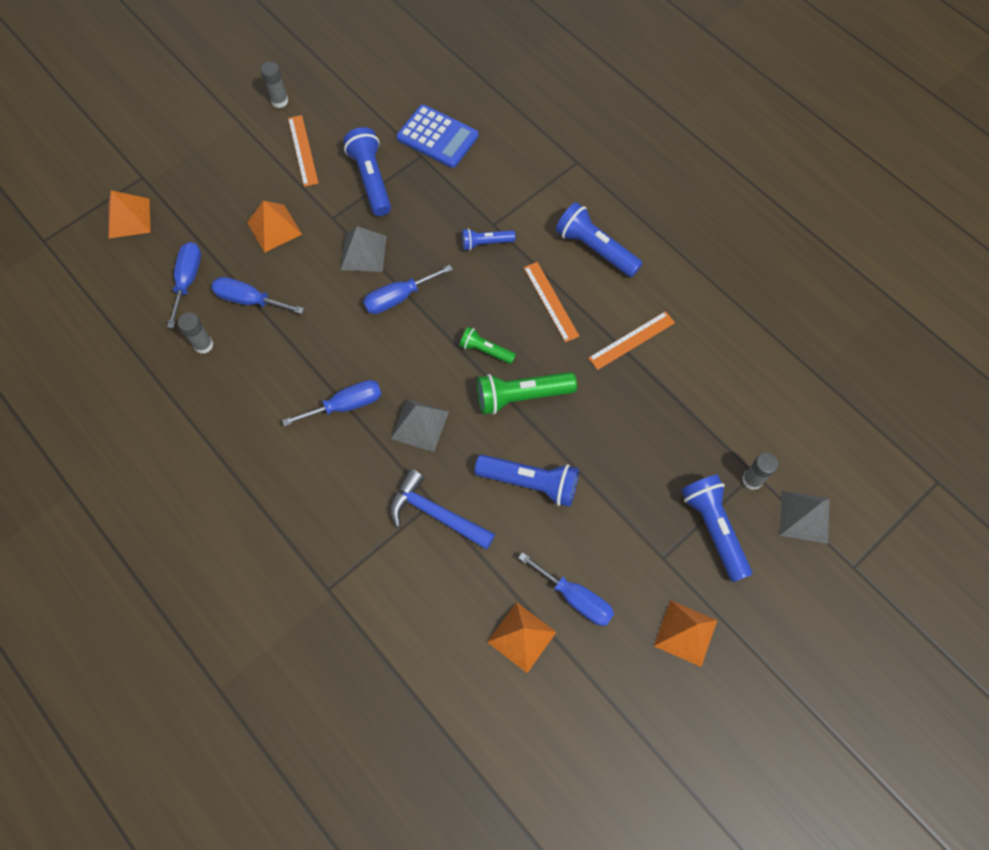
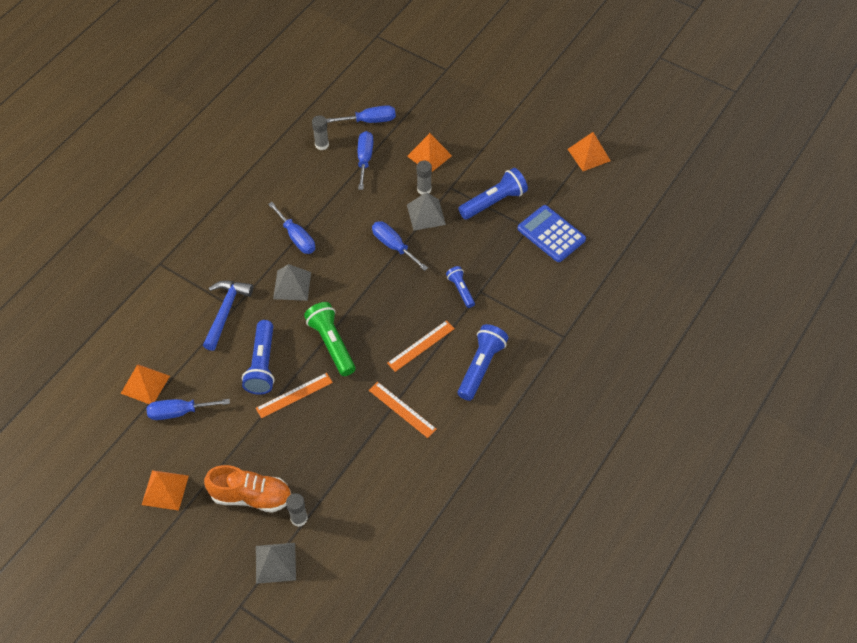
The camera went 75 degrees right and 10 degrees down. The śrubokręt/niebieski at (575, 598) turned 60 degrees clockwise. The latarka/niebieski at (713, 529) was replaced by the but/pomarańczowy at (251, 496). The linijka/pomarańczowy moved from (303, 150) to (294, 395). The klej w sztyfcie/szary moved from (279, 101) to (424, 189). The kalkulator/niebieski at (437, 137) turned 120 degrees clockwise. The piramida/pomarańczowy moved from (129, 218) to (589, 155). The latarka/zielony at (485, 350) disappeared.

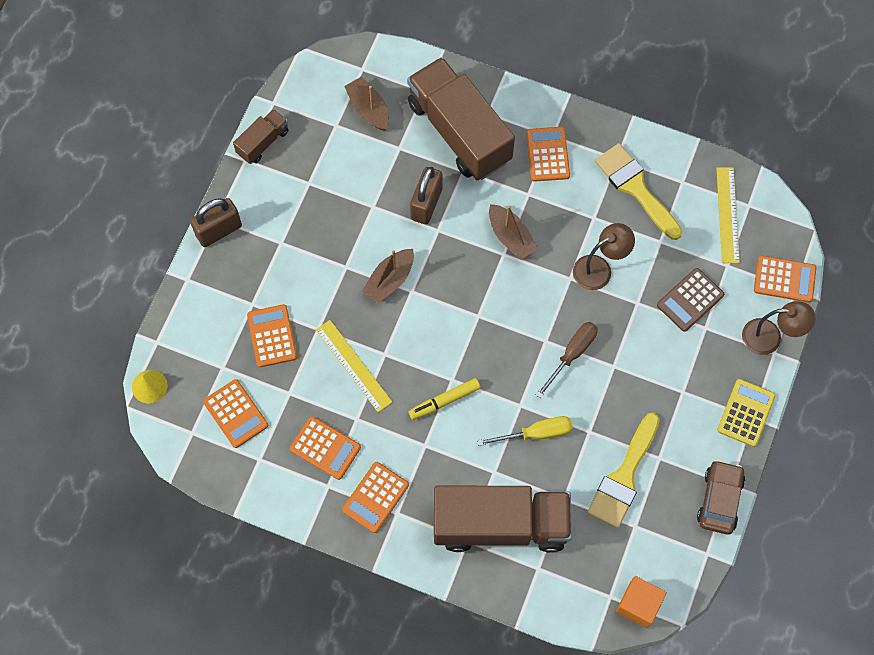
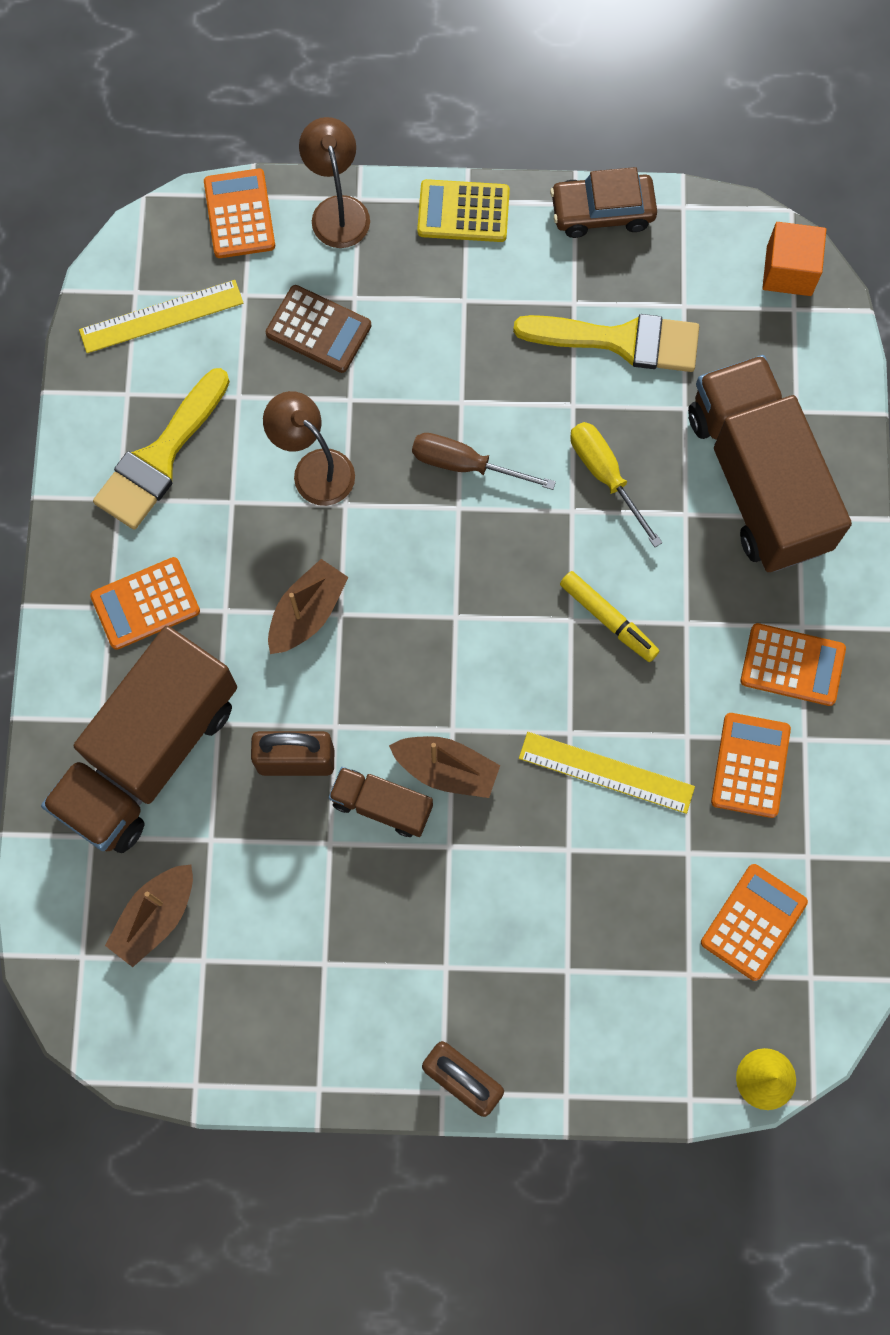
The camera went 110 degrees left and 5 degrees up. The ciężarówka/brązowy moved from (263, 142) to (381, 805). The linijka/żółty at (353, 365) turned 75 degrees clockwise. The kalkulator/pomarańczowy at (272, 336) disappeared.

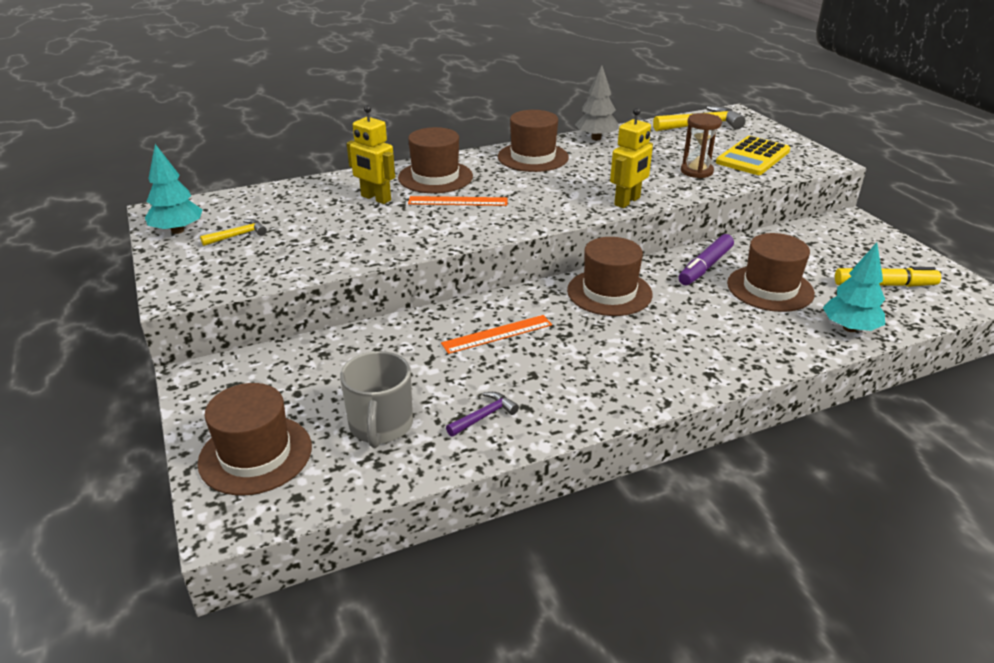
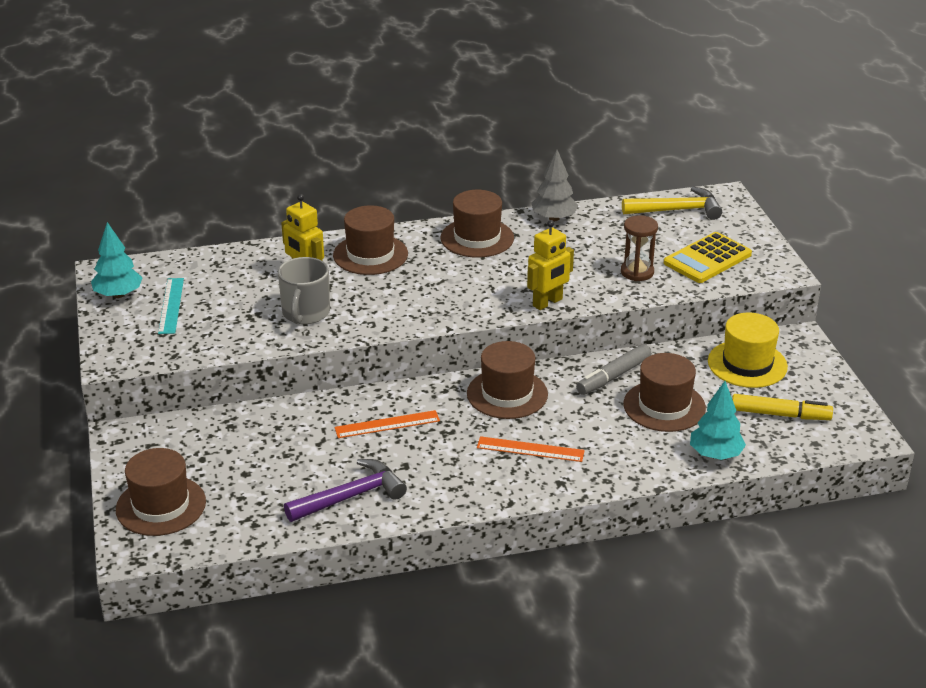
The camera went 10 degrees right and 0 degrees up. The młotek/żółty at (238, 235) was replaced by the linijka/turkusowy at (171, 305). The kubek/szary moved from (381, 426) to (305, 313). The młotek/fioletowy at (484, 416) changed to 1.87 times the size. The linijka/pomarańczowy moved from (458, 201) to (530, 449). The flamaster/fioletowy at (705, 267) became the flamaster/szary at (613, 376). The kapelusz/żółty at (747, 364) appeared.

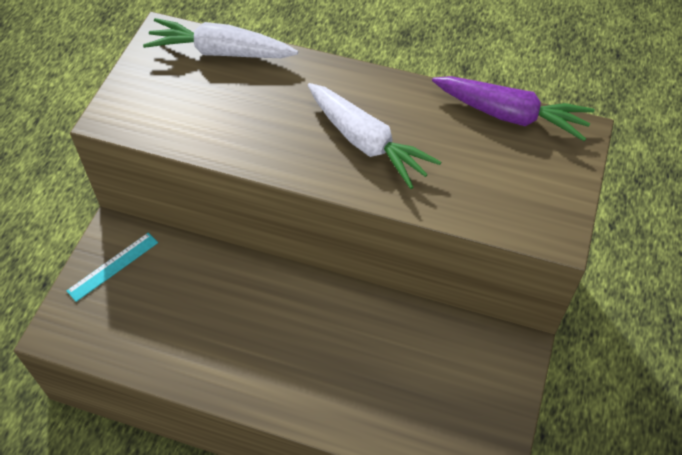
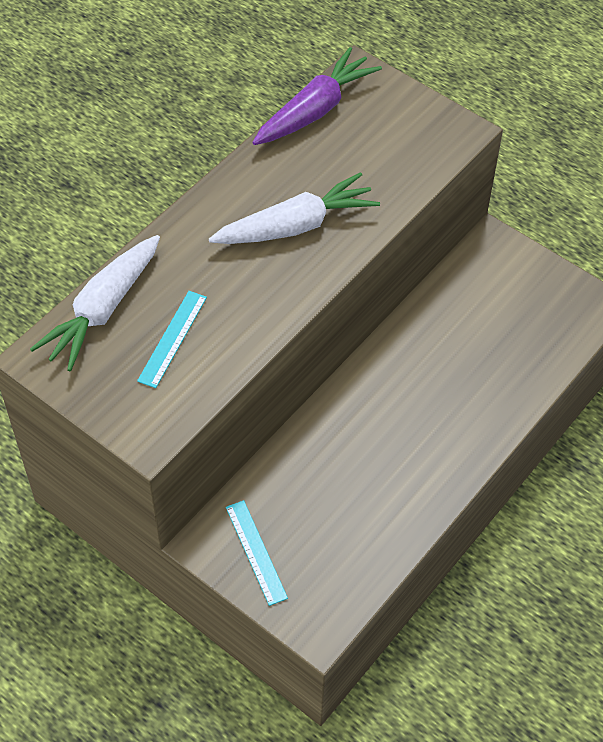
The camera went 70 degrees left and 0 degrees up. The linijka/turkusowy at (172, 338) appeared.

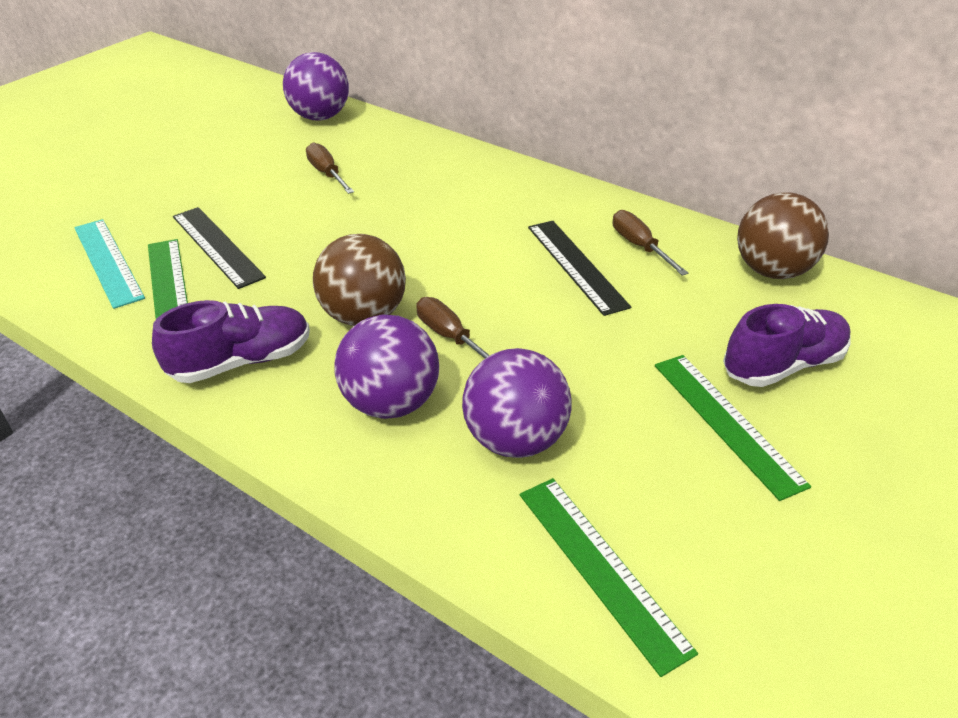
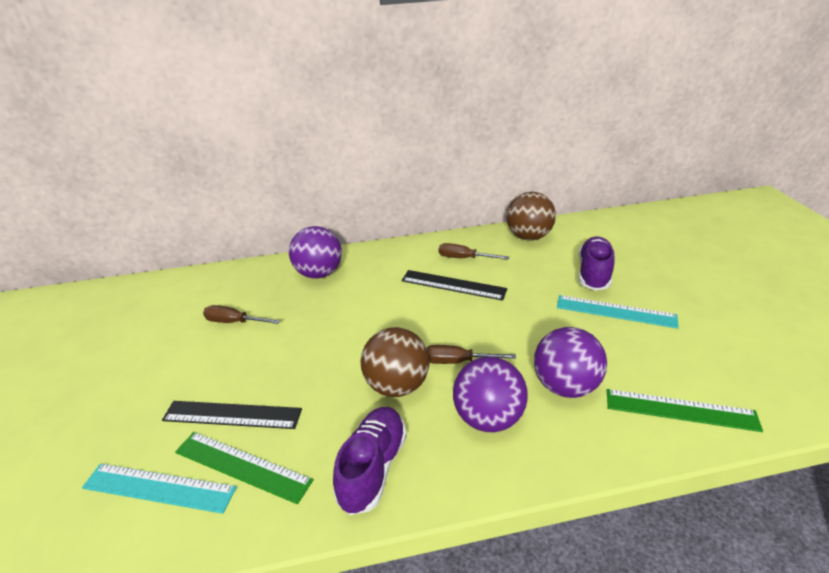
The camera went 45 degrees left and 5 degrees down. The piłka/fioletowy moved from (320, 117) to (319, 273). The linijka/zielony at (727, 422) became the linijka/turkusowy at (615, 311).

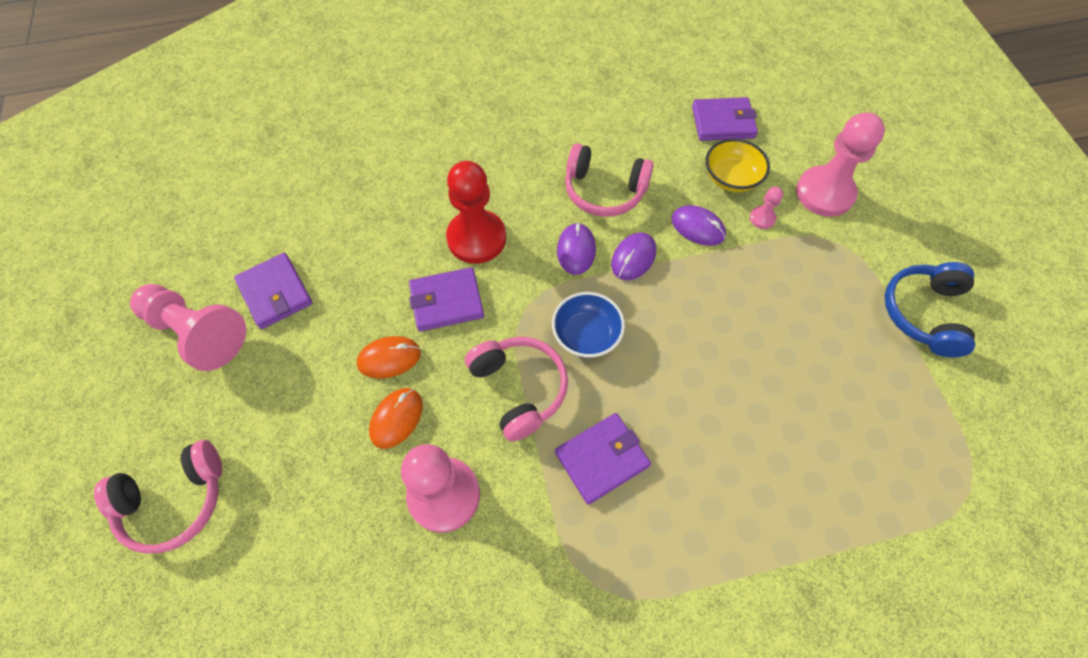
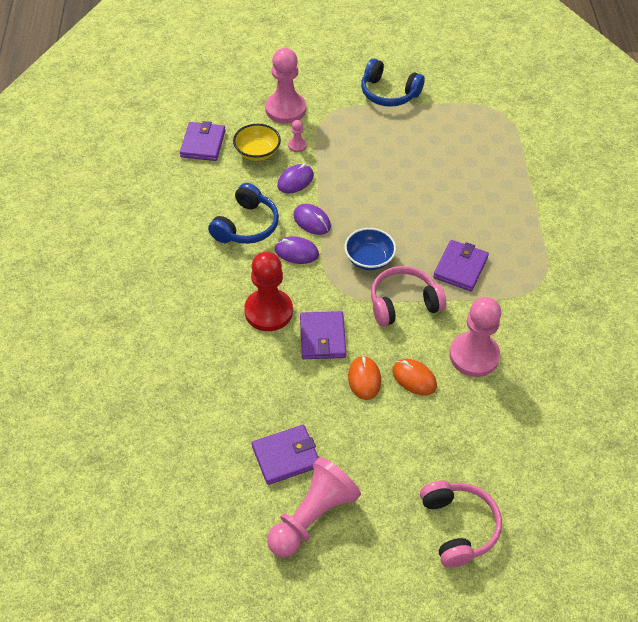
The camera went 80 degrees left and 10 degrees down. The słuchawki/różowy at (604, 191) became the słuchawki/niebieski at (246, 225). The portfel/fioletowy at (602, 459) turned 45 degrees clockwise.

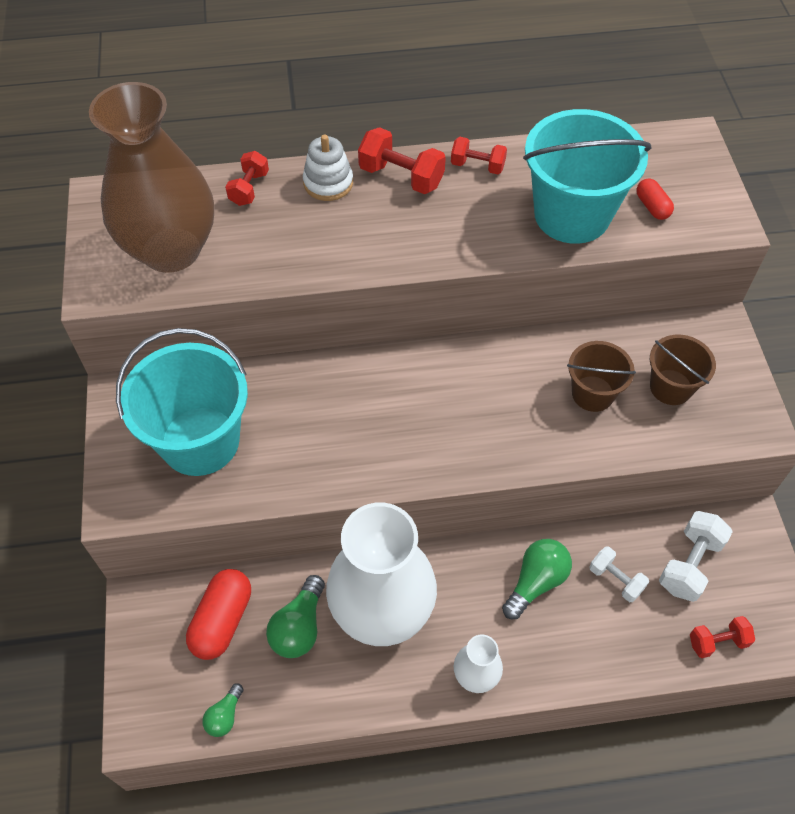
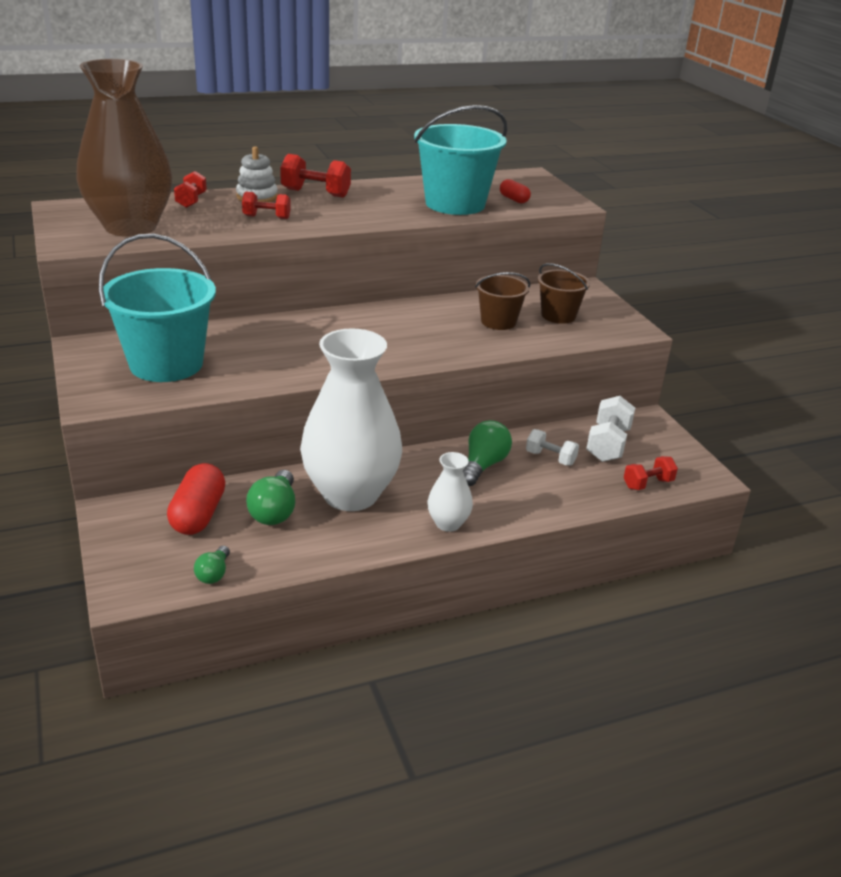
The camera went 15 degrees left and 25 degrees down. The hantel/czerwony moved from (477, 166) to (266, 217).

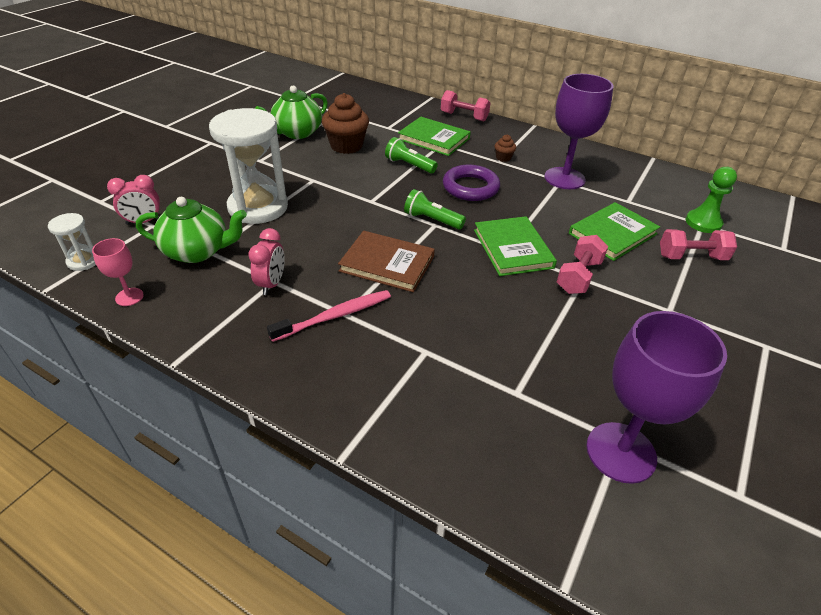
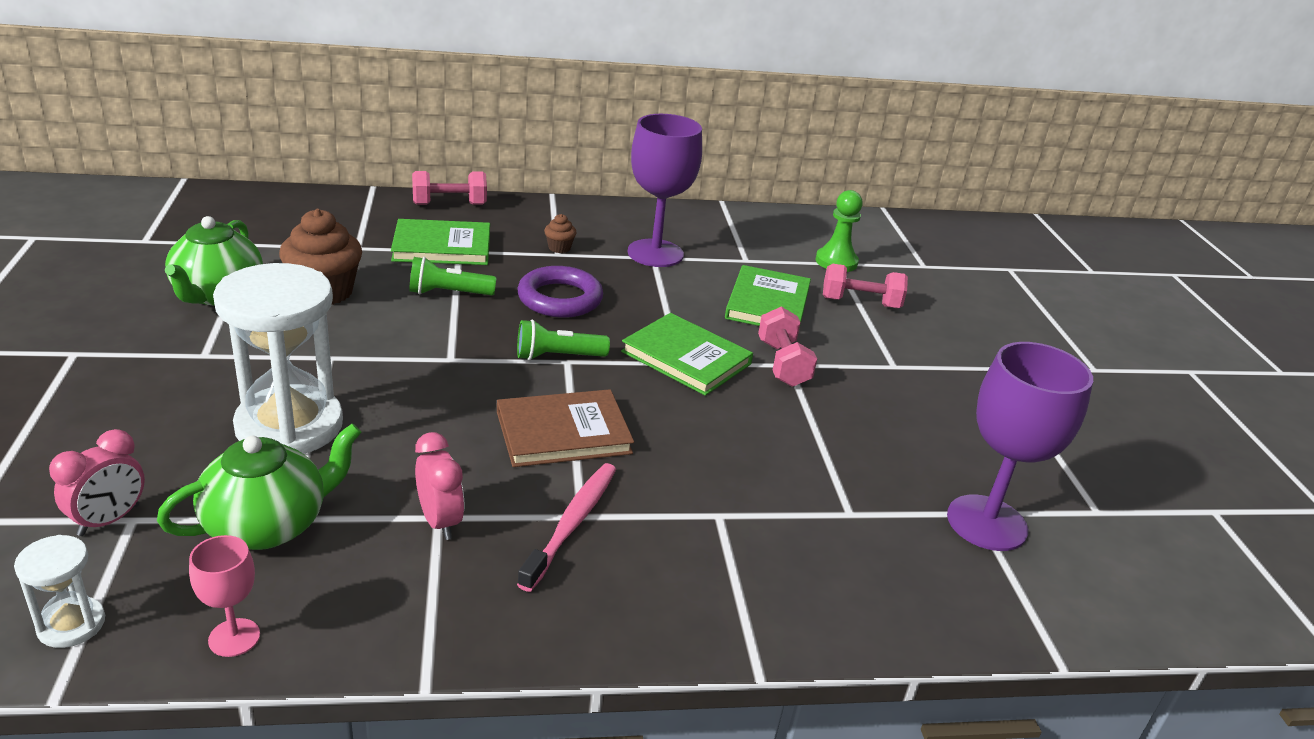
The camera went 40 degrees left and 10 degrees down. The hantel/różowy at (691, 257) turned 45 degrees clockwise.

